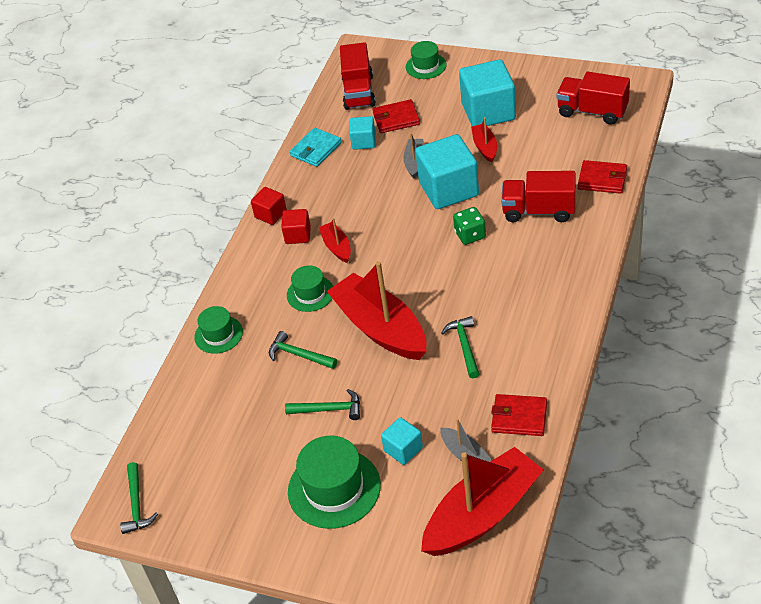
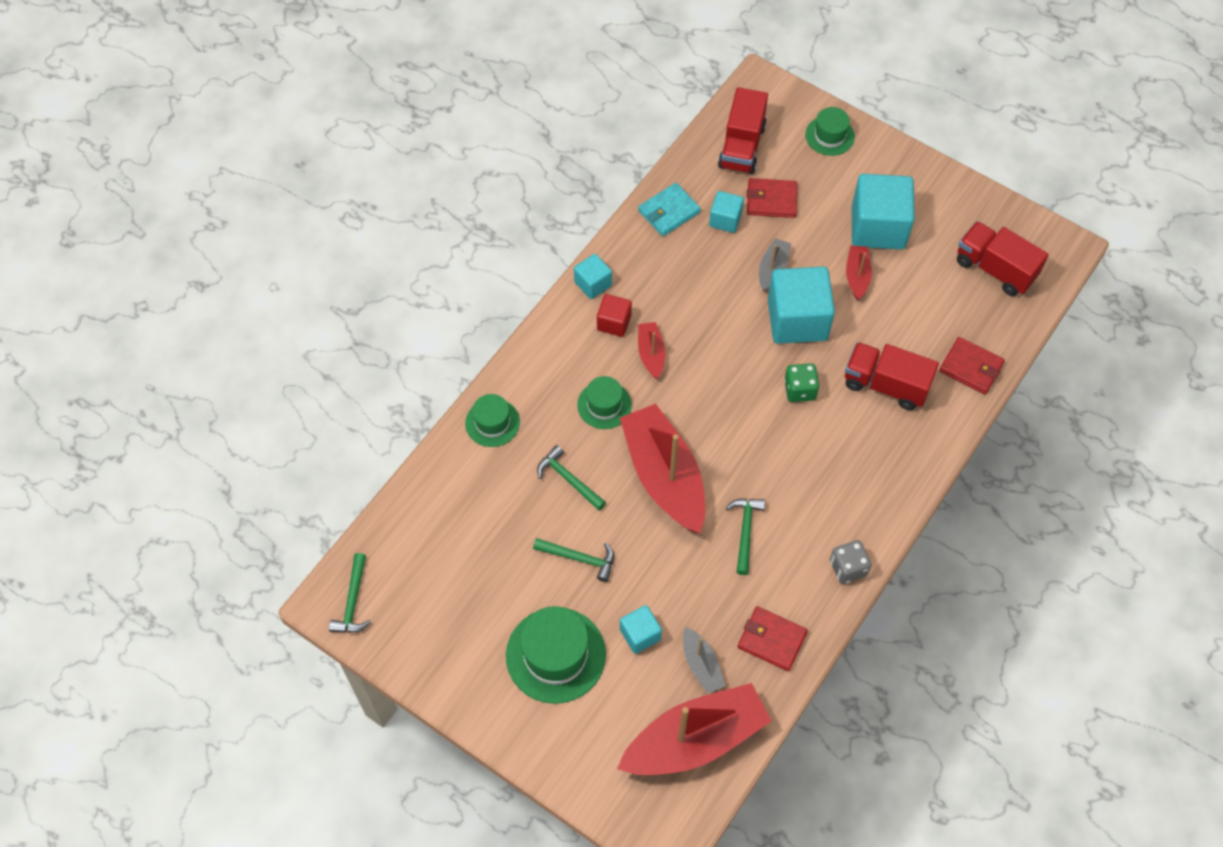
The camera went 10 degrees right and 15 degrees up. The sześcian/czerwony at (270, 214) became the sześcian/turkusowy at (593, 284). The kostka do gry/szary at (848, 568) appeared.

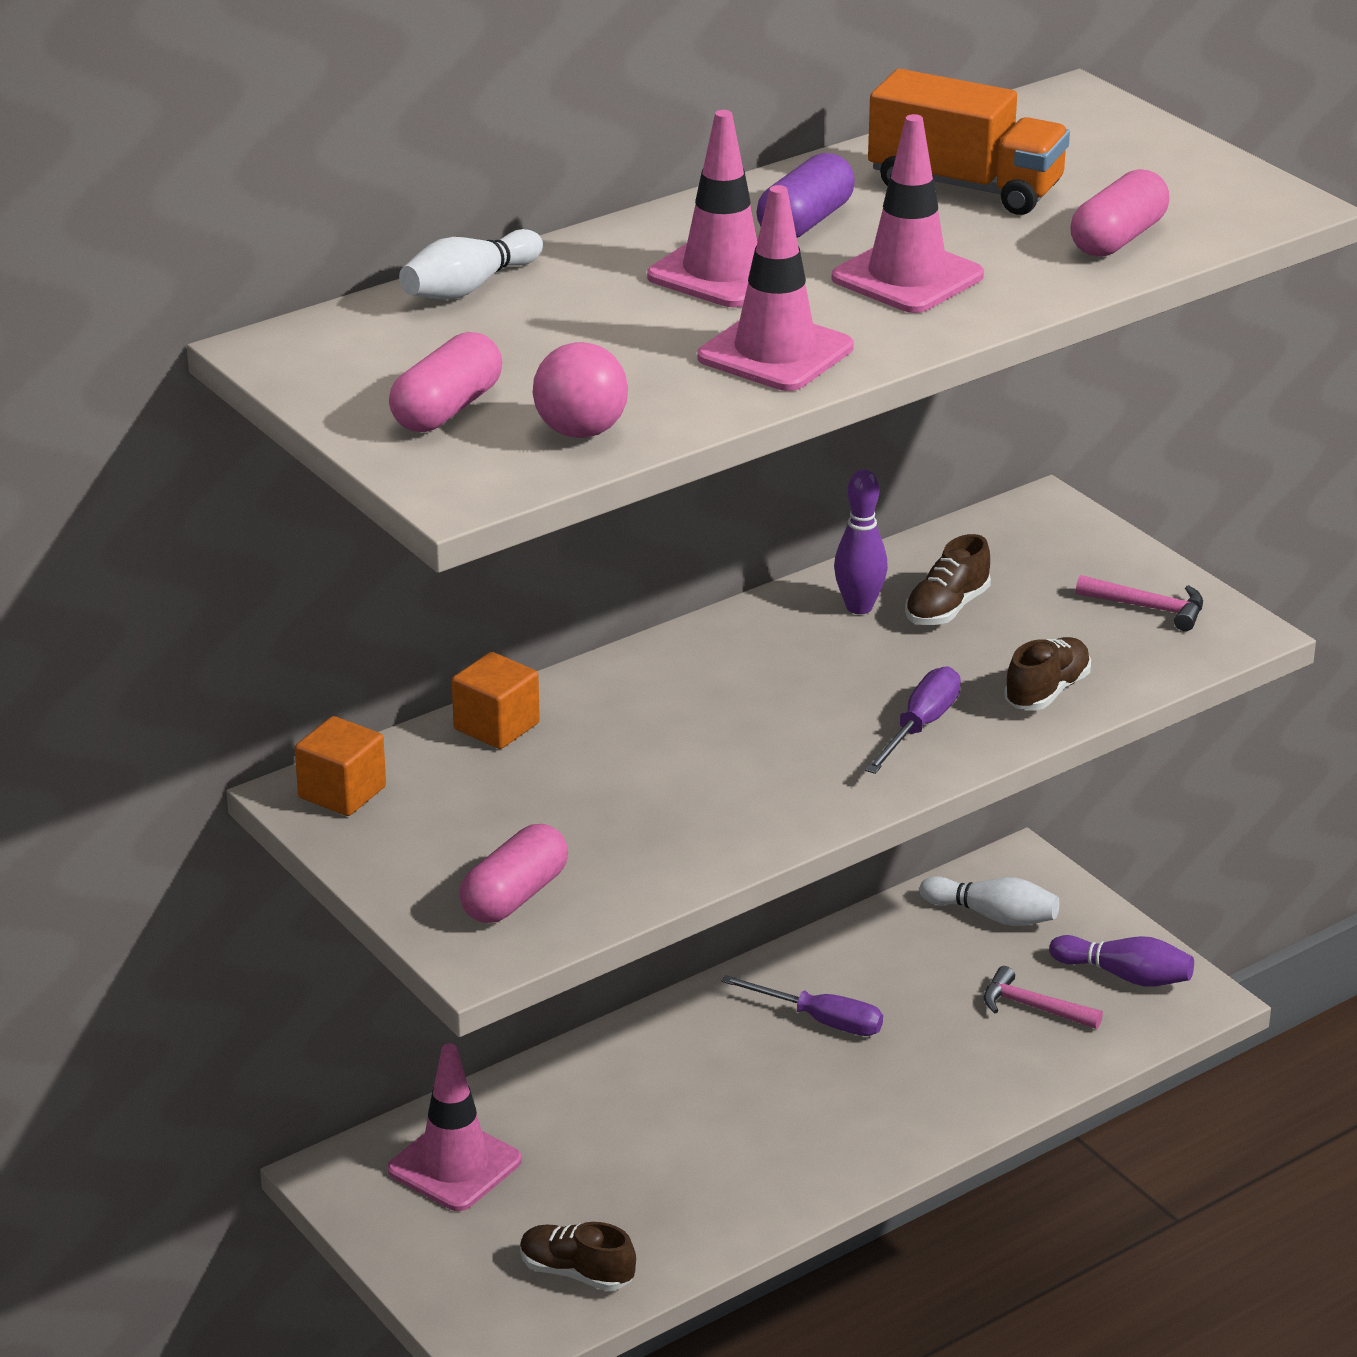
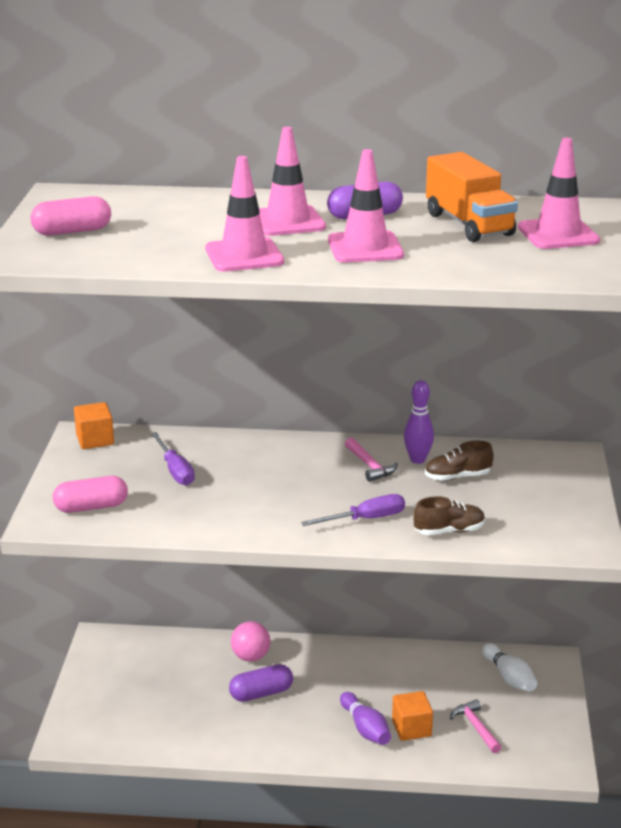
The camera went 40 degrees right and 5 degrees down. The śrubokręt/fioletowy moved from (821, 1020) to (175, 470). The kapsułka/fioletowy at (261, 693) appeared. The piłka/różowy moved from (581, 431) to (251, 657). The kręgiel/fioletowy moved from (1125, 976) to (365, 728). The młotek/różowy moved from (1148, 608) to (370, 465). The sześcian/pomarańczowy moved from (496, 726) to (411, 728). The pachołek/różowy moved from (454, 1165) to (558, 234). The kręgiel/biały at (469, 287) disappeared. The but/brązowy at (576, 1273) disappeared. The kapsułka/różowy at (1118, 239) disappeared.

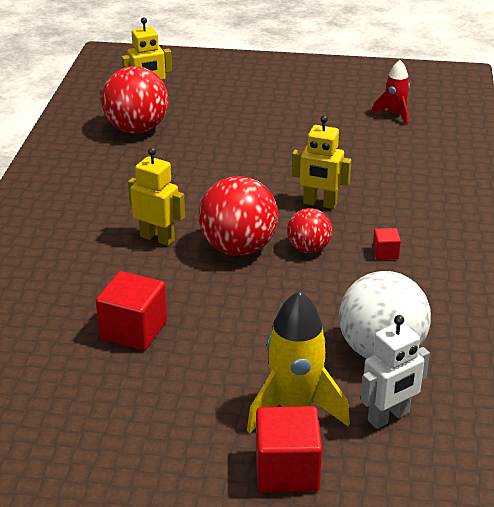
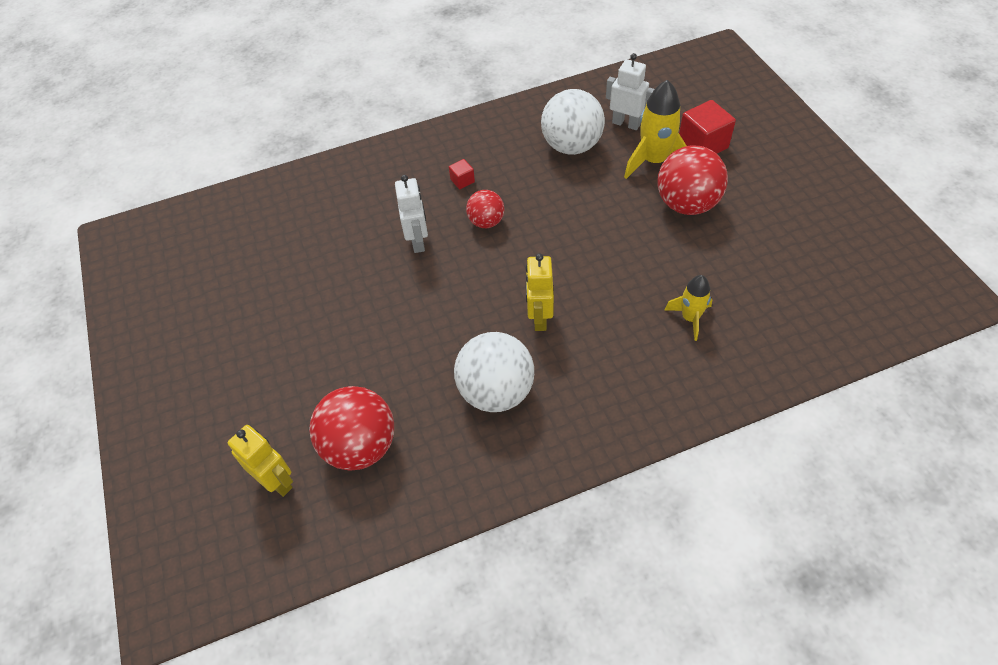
The camera went 115 degrees left and 20 degrees up. The robot/żółty at (319, 204) became the robot/biały at (418, 241). The piłka/biały at (496, 391) appeared. The piłka/czerwony moved from (238, 248) to (686, 204). The rakieta/żółty at (690, 318) appeared. The sześcian/czerwony at (133, 330) disappeared. The rakieta/czerwony at (394, 115) disappeared.

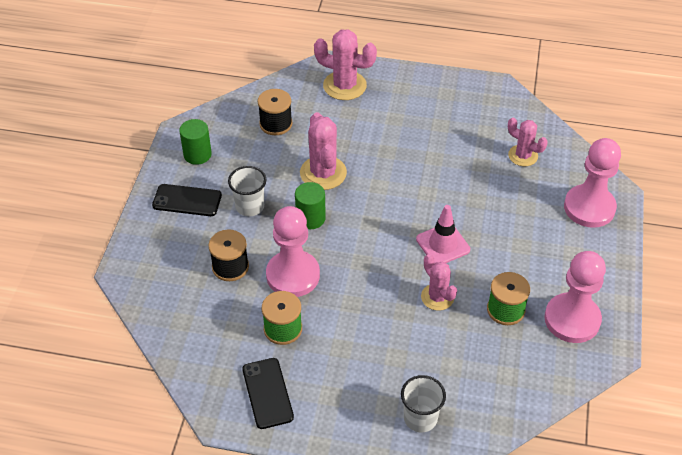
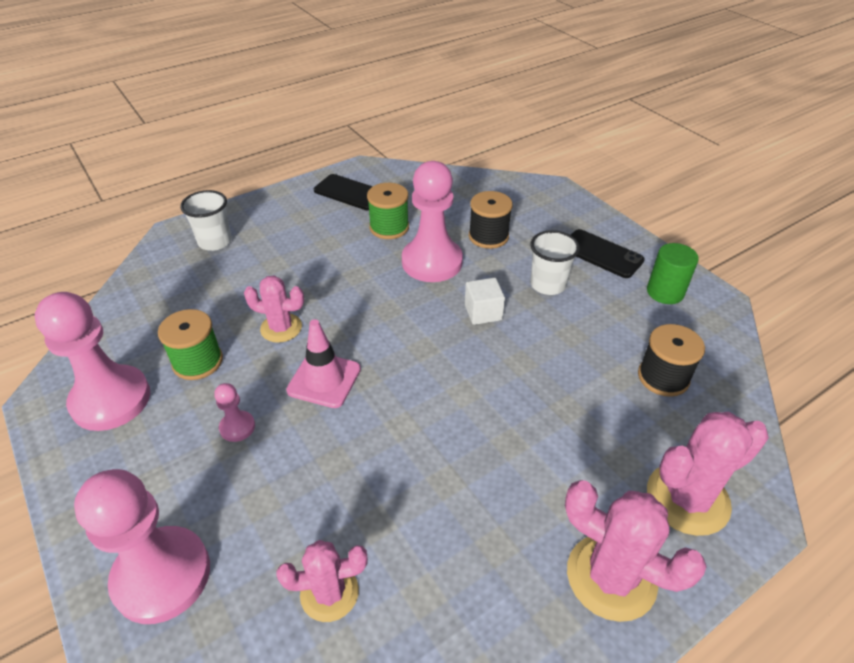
The camera went 135 degrees right and 5 degrees down. The pionek/różowy at (237, 427) appeared. The walec/zielony at (310, 218) was replaced by the sześcian/biały at (483, 312). The kaktus/różowy moved from (323, 173) to (611, 577). The telefon/czarny at (187, 200) turned 75 degrees clockwise.

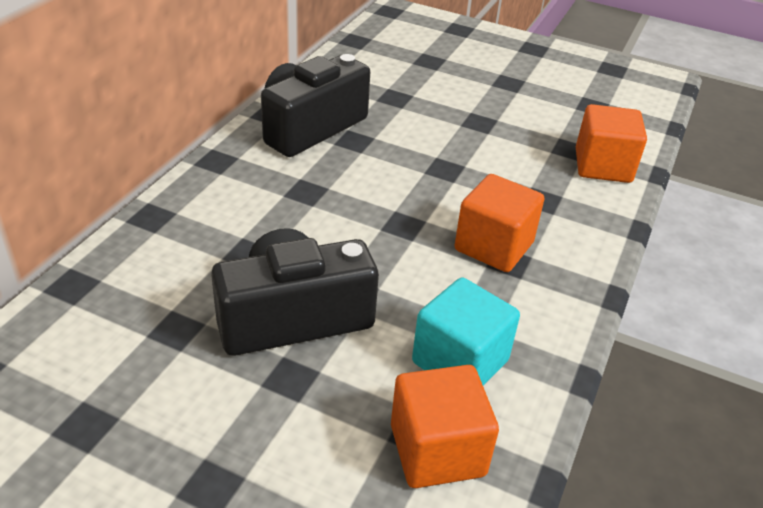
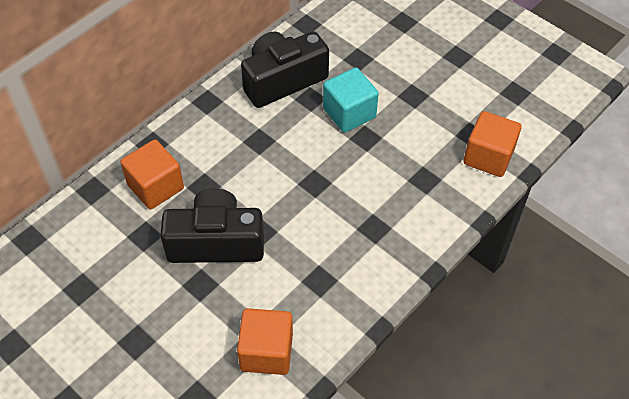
The camera went 20 degrees right and 15 degrees up. The sześcian/pomarańczowy moved from (493, 246) to (155, 187). The sześcian/turkusowy moved from (460, 361) to (349, 113).

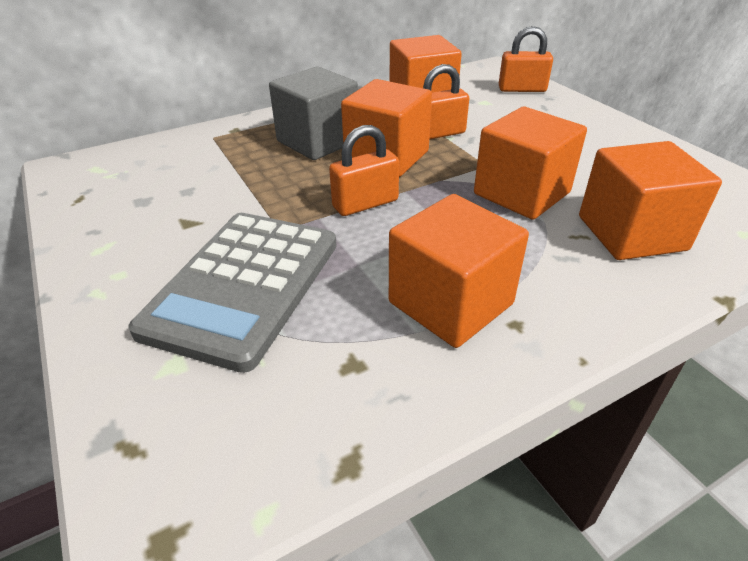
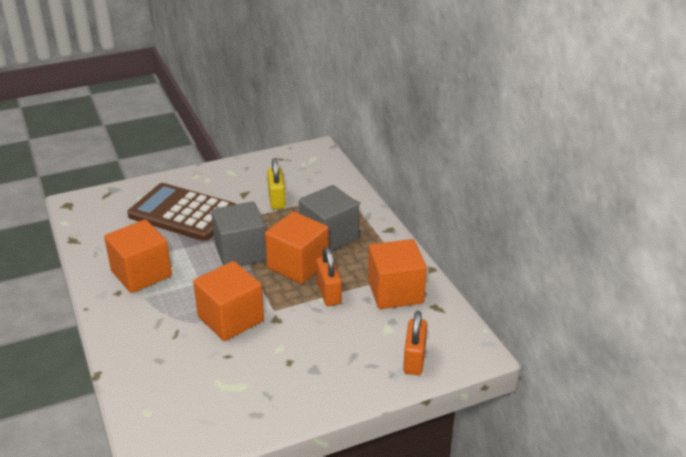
The camera went 95 degrees right and 5 degrees down. The kalkulator/szary at (244, 286) became the kalkulator/brązowy at (182, 213). The kłódka/pomarańczowy at (365, 204) was replaced by the sześcian/szary at (241, 252). The kłódka/żółty at (277, 200) appeared. The sześcian/pomarańczowy at (631, 233) disappeared.

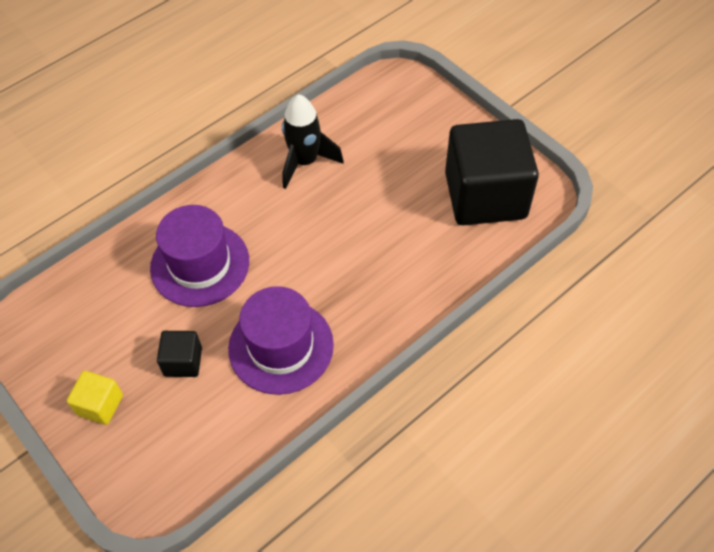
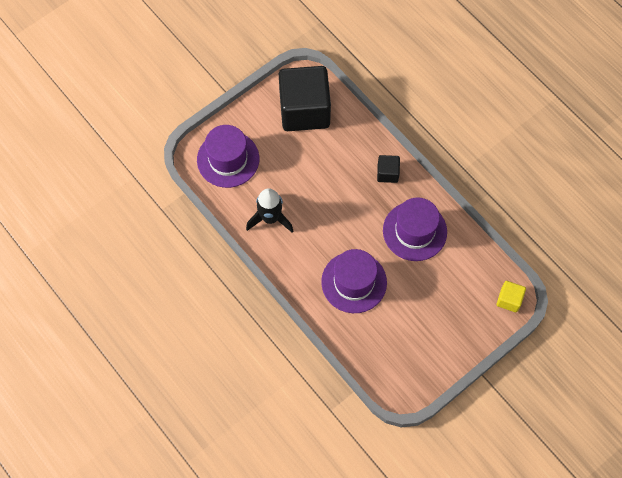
The camera went 90 degrees left and 10 degrees up. The kapelusz/fioletowy at (228, 159) appeared. The sześcian/czarny moved from (183, 361) to (387, 173). The sześcian/żółty moved from (100, 405) to (509, 300).

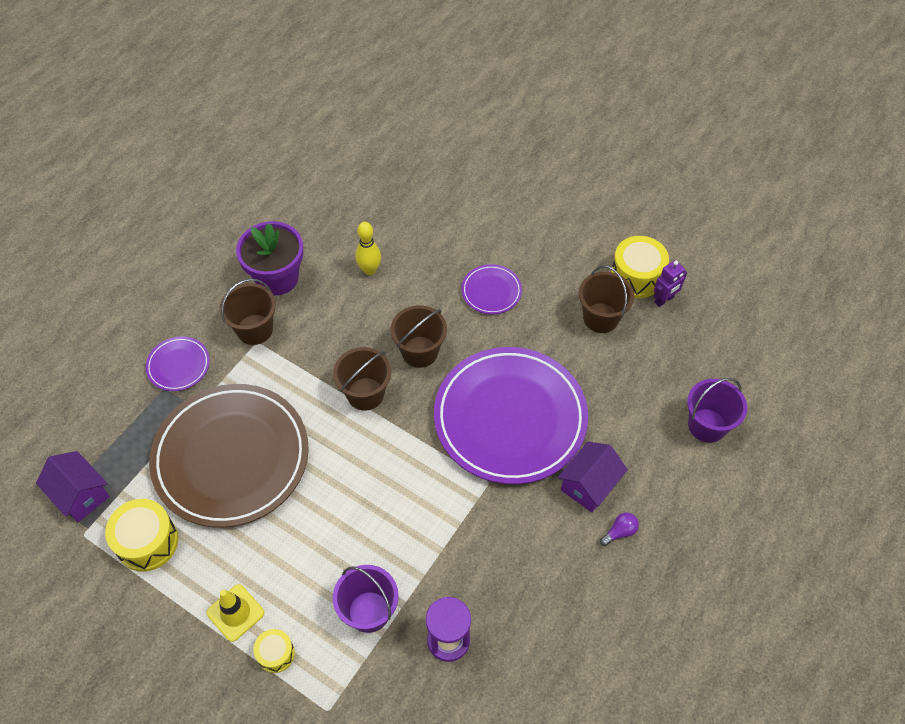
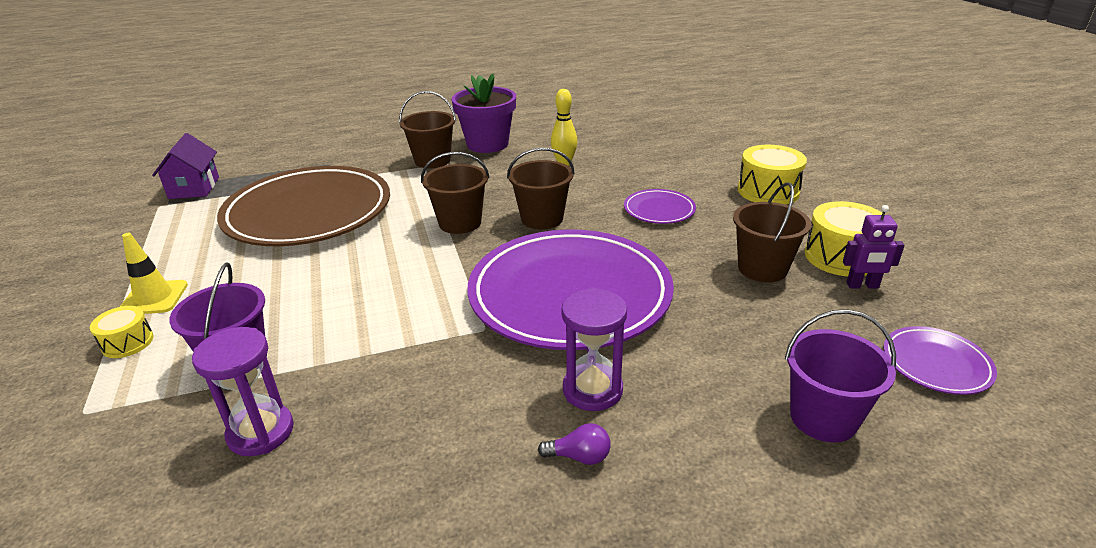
The camera went 40 degrees right and 25 degrees down. The domek/fioletowy at (589, 485) was replaced by the klepsydra/fioletowy at (592, 390). The bęben/żółty moved from (147, 542) to (768, 191). The talerz/fioletowy moved from (178, 365) to (936, 364).

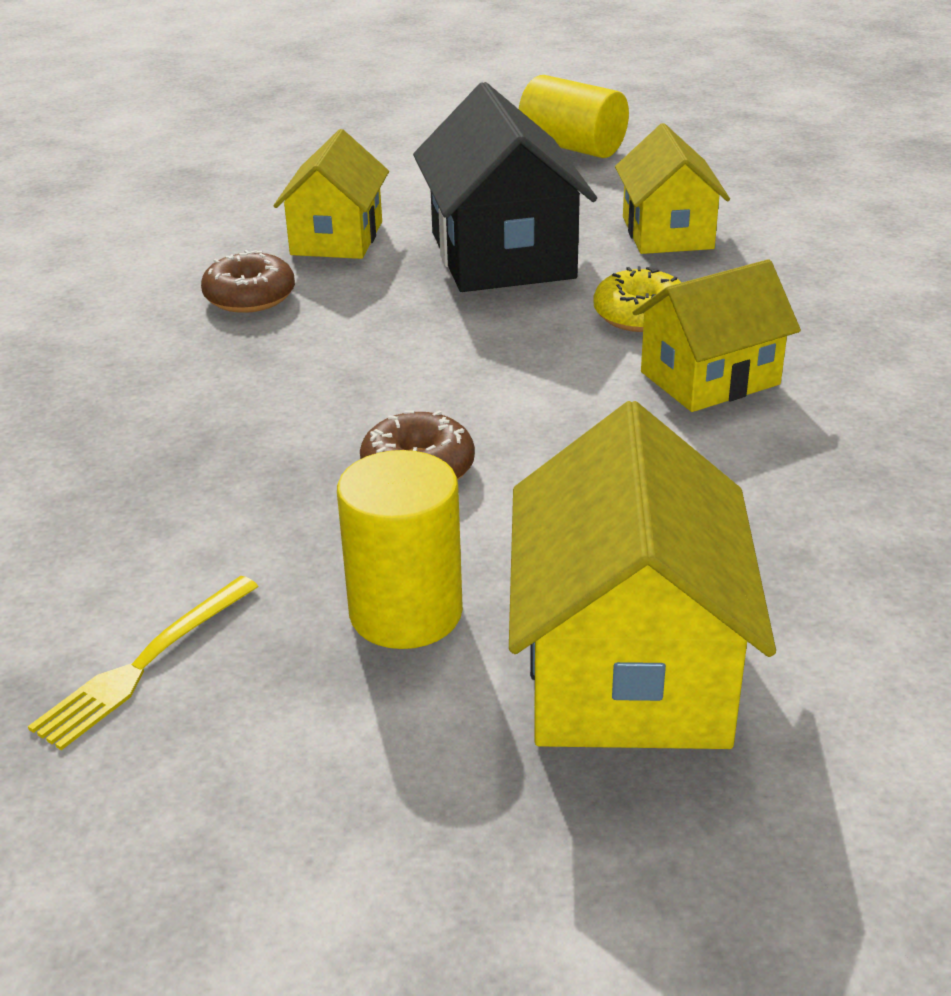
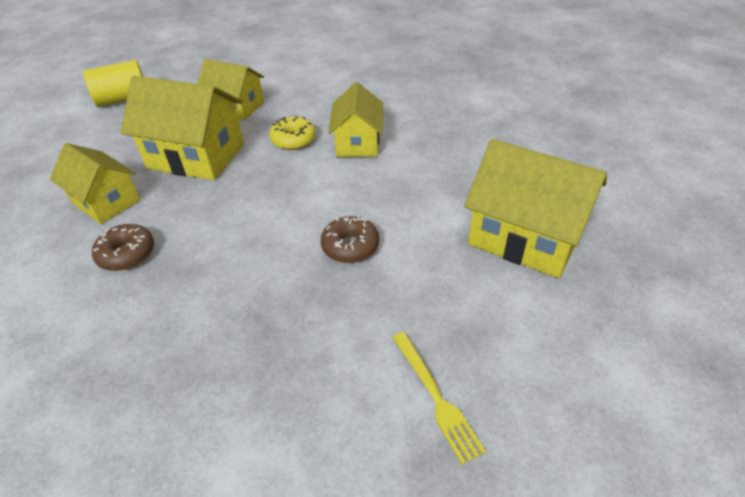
The camera went 60 degrees left and 10 degrees up. The domek/czarny at (502, 255) became the domek/żółty at (196, 156). The walec/żółty at (406, 612) disappeared.

